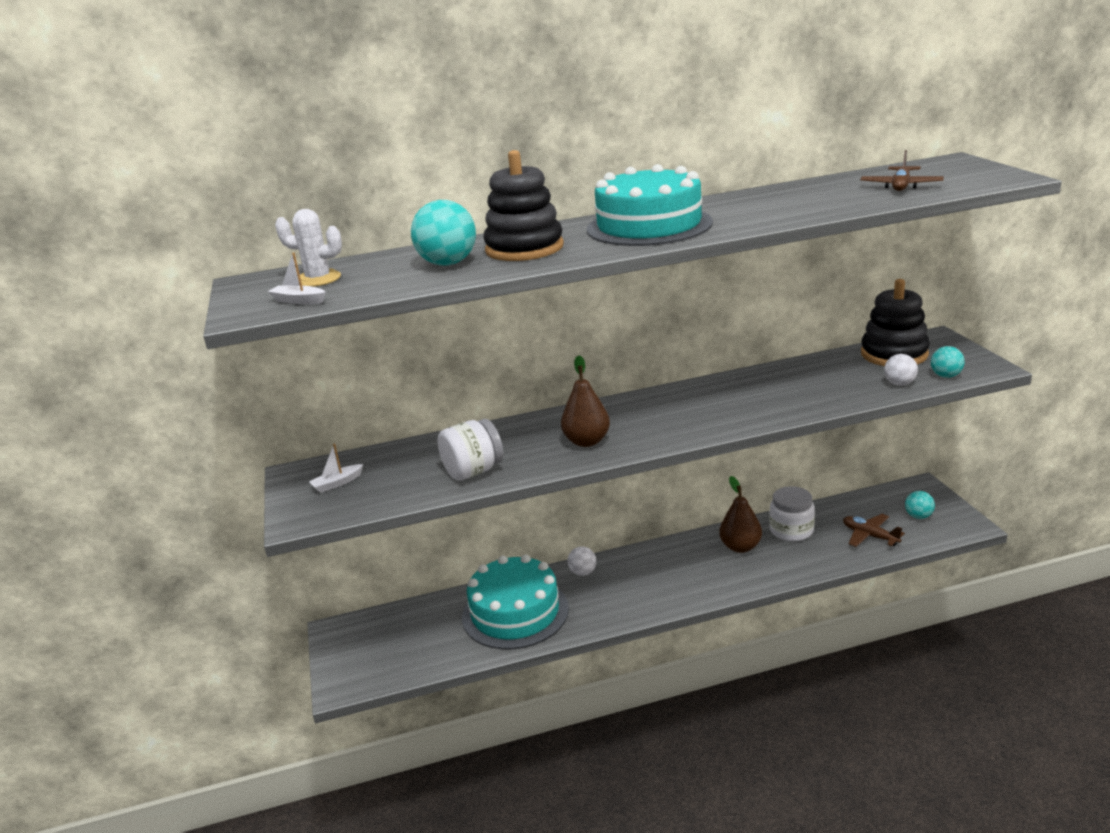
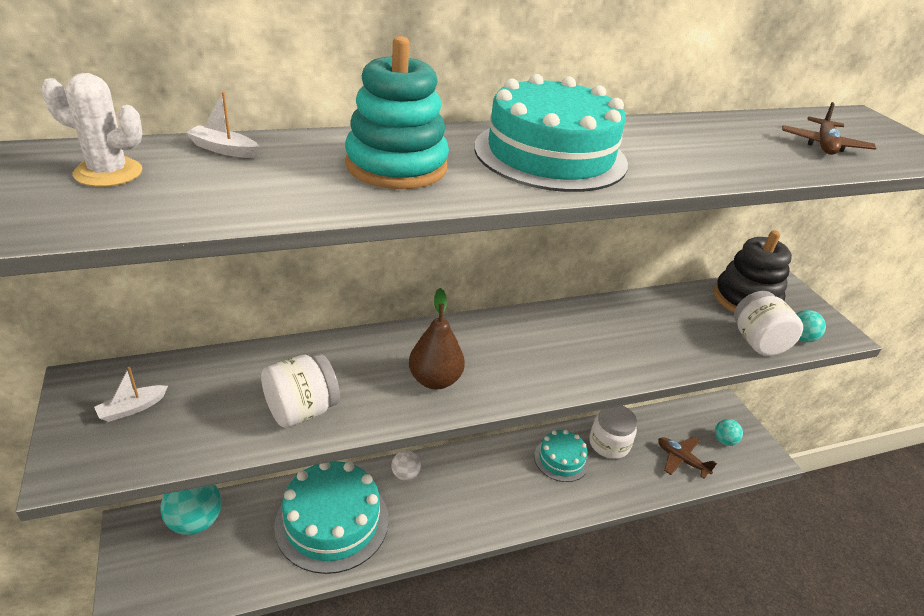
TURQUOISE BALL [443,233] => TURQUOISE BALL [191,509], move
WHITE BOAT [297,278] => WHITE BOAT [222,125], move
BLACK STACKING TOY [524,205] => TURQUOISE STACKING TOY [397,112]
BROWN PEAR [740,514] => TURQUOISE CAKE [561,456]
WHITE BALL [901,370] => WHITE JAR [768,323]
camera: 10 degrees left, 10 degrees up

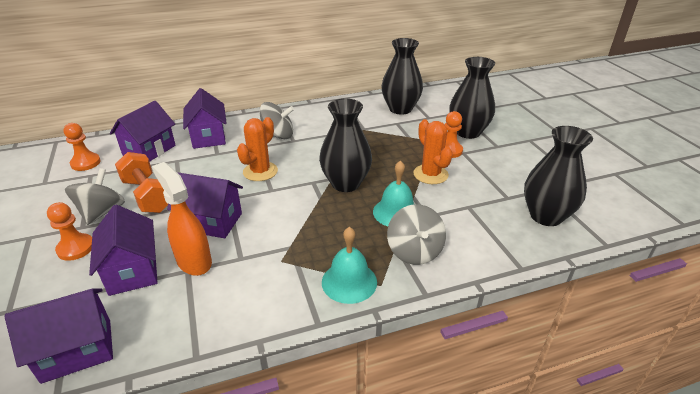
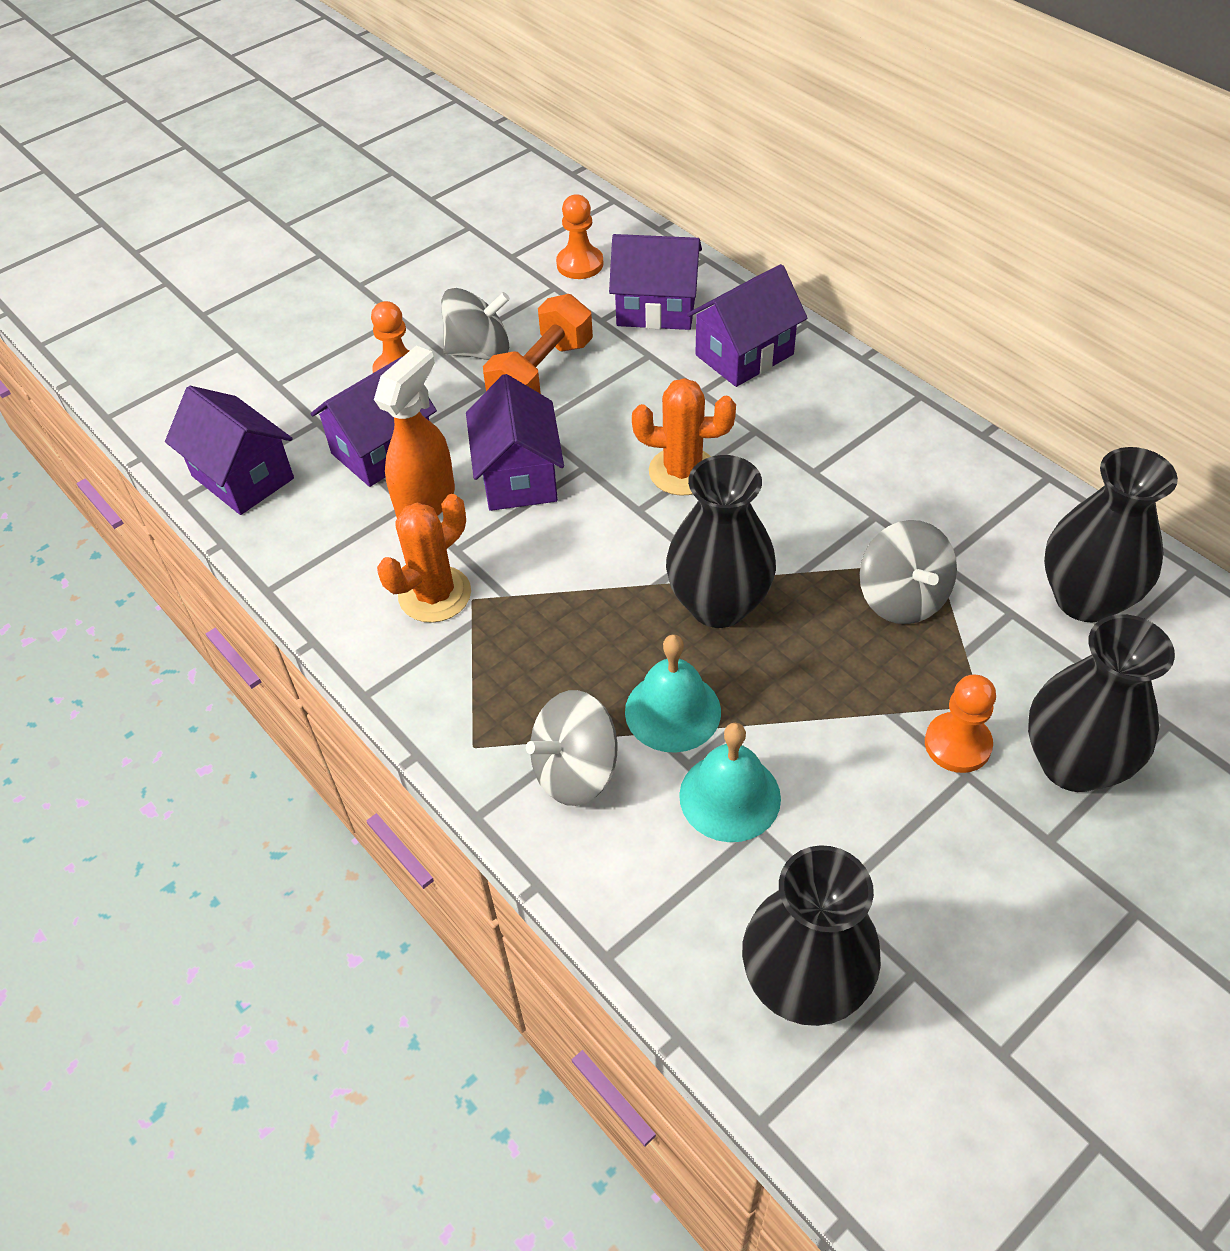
ORANGE CACTUS [433,151] => ORANGE CACTUS [424,558], move
TURQUOISE BELL [349,265] => TURQUOISE BELL [730,782], move
GREY SPINNING TOP [277,120] => GREY SPINNING TOP [908,572], move
camera: 70 degrees right, 15 degrees up

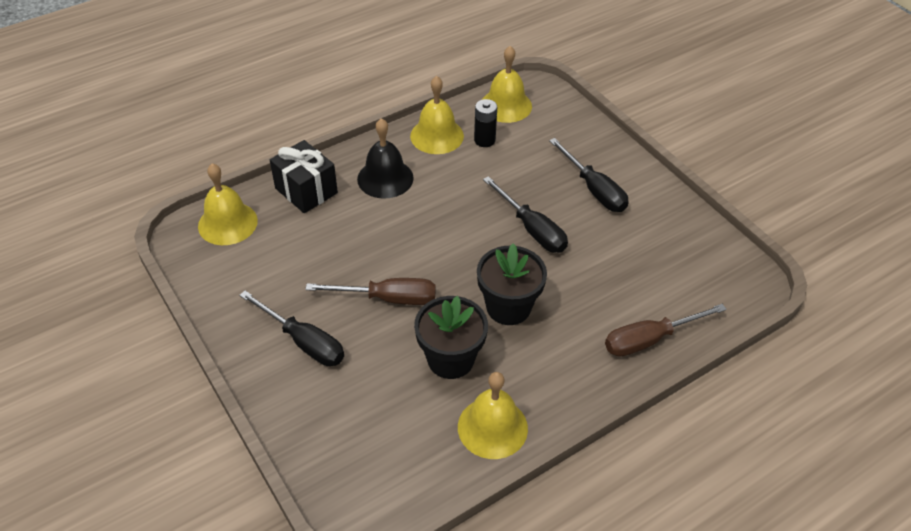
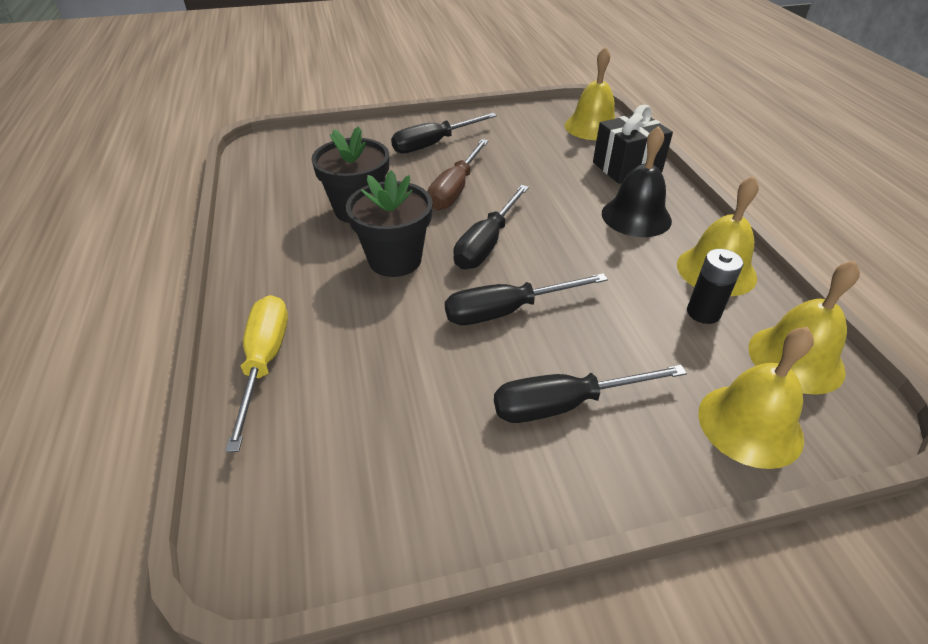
BROWN SCREWDRIVER [666,330] => YELLOW SCREWDRIVER [256,373]
nothing => BLACK SCREWDRIVER [491,227]
YELLOW BELL [493,415] => YELLOW BELL [756,398], move
camera: 110 degrees right, 5 degrees down

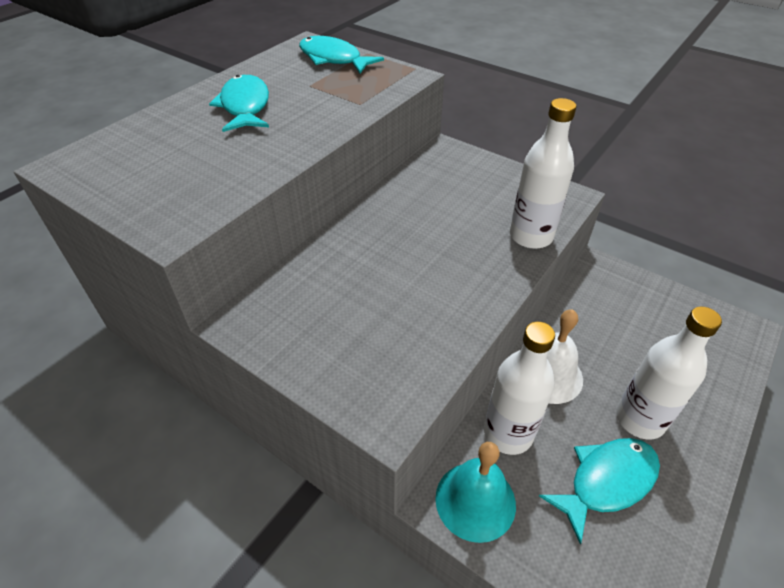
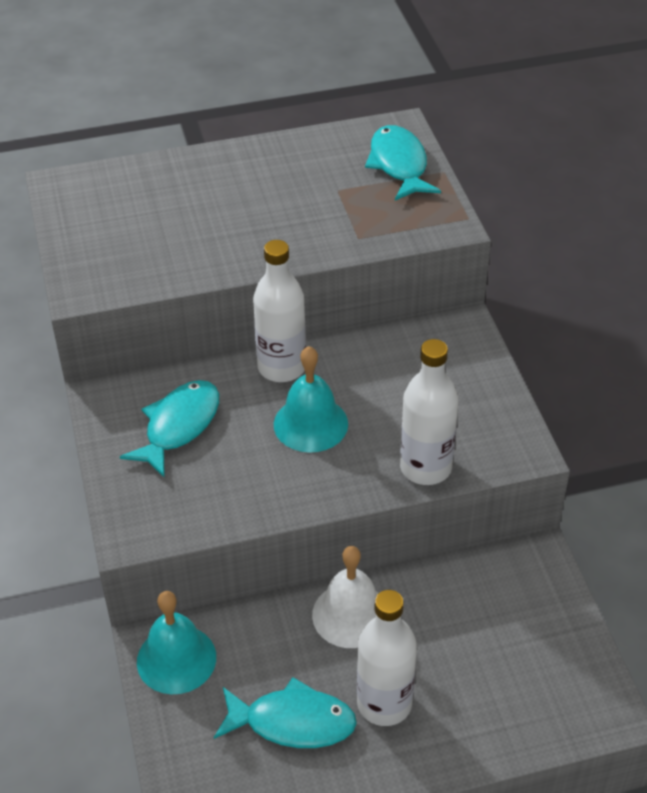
TURQUOISE FISH [239,103] => TURQUOISE FISH [169,429], move
WHITE BOTTLE [519,388] => WHITE BOTTLE [279,311], move
nothing => TURQUOISE BELL [311,399]
camera: 40 degrees right, 0 degrees up

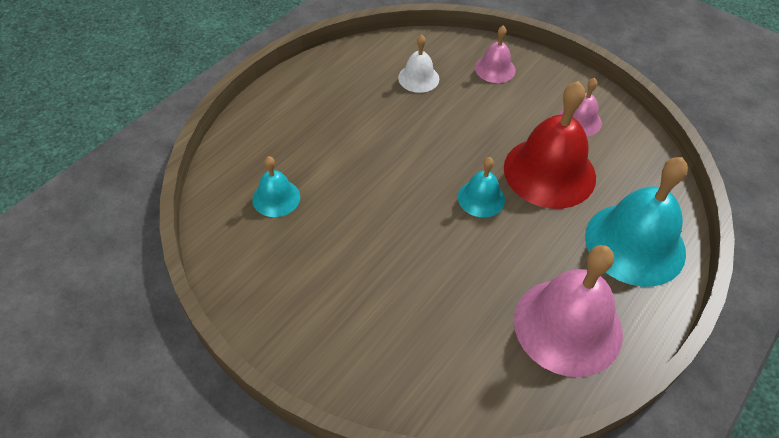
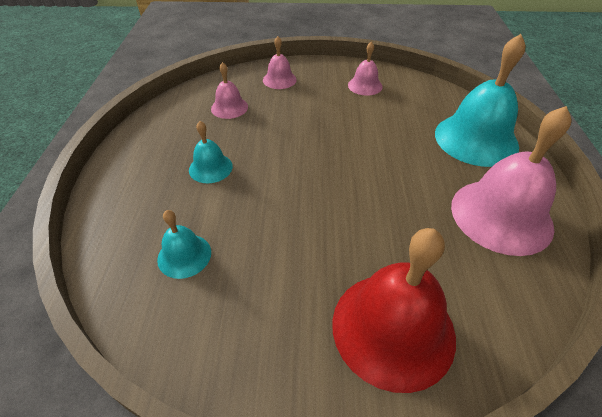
TURQUOISE BELL [481,187] => TURQUOISE BELL [211,152], move
WHITE BELL [418,64] => PINK BELL [229,90]
RED BELL [550,145] => RED BELL [394,310], move
camera: 35 degrees left, 5 degrees down

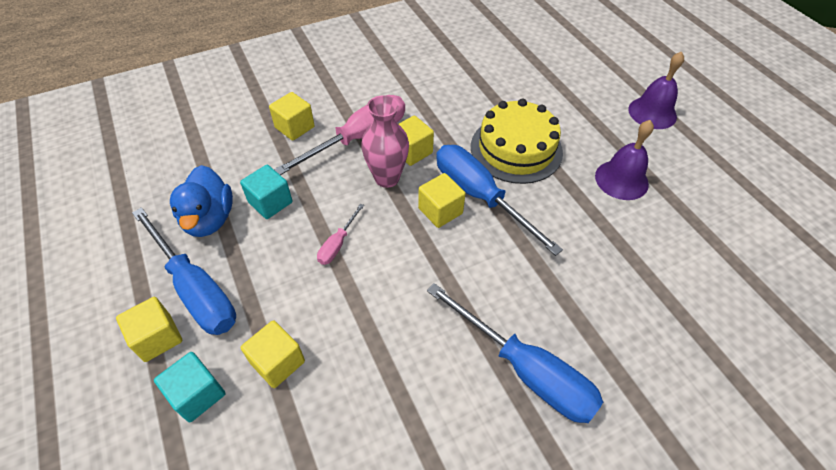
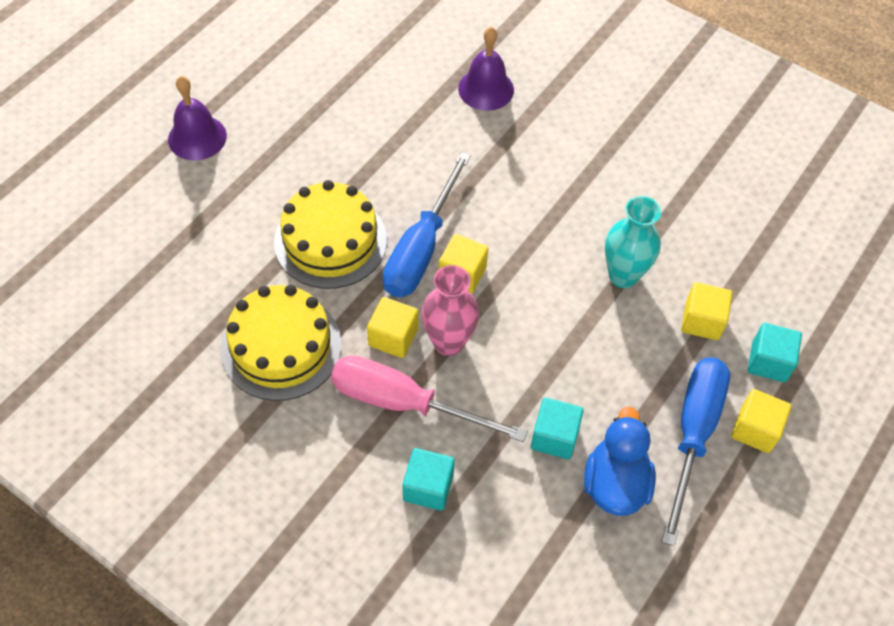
nothing => YELLOW CAKE [281,343]
YELLOW CUBE [292,116] => TURQUOISE CUBE [429,479]
PURPLE BELL [624,160] => PURPLE BELL [486,69], move
BLUE DUCK [201,201] => BLUE DUCK [620,461], 45 degrees counterclockwise
nothing => TURQUOISE VASE [633,242]
PINK SCREWDRIVER [340,234] => nothing
BLUE SCREWDRIVER [515,353] => nothing
camera: 120 degrees left, 5 degrees up

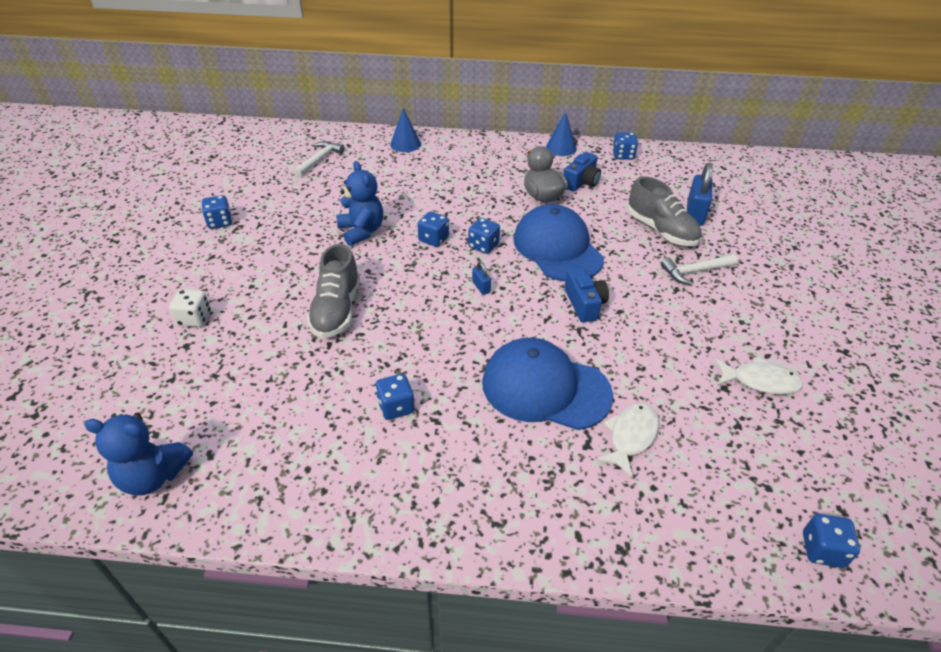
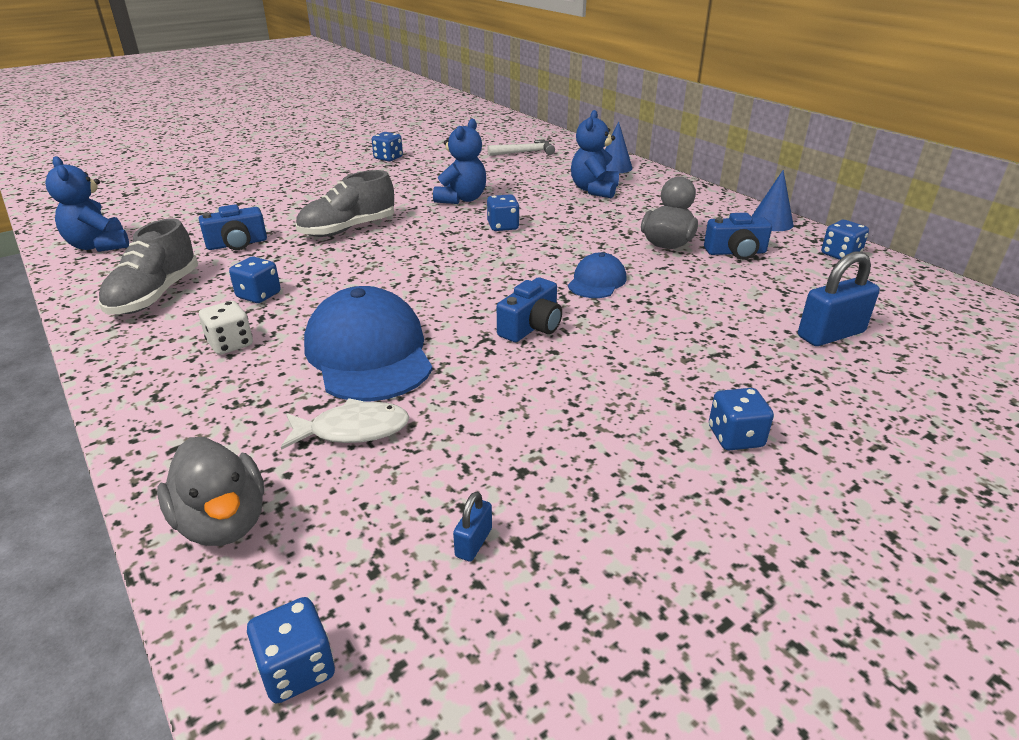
GREY SHOE [664,211] => GREY SHOE [148,266], move
nothing => GREY DUCK [210,491]
nothing => BLUE CAMERA [233,227]
WHITE DICE [190,308] => WHITE DICE [226,328], move
BLUE PADLOCK [481,278] => BLUE PADLOCK [472,526], move
BLUE CAP [558,242] => BLUE CAP [597,275], x0.52
nothing => BLUE TEDDY BEAR [595,154]
BLUE DICE [484,236] => BLUE DICE [741,419], move
WHITE HAMMER [699,269] => nothing
WHITE FISH [759,376] => nothing
camera: 50 degrees right, 10 degrees down

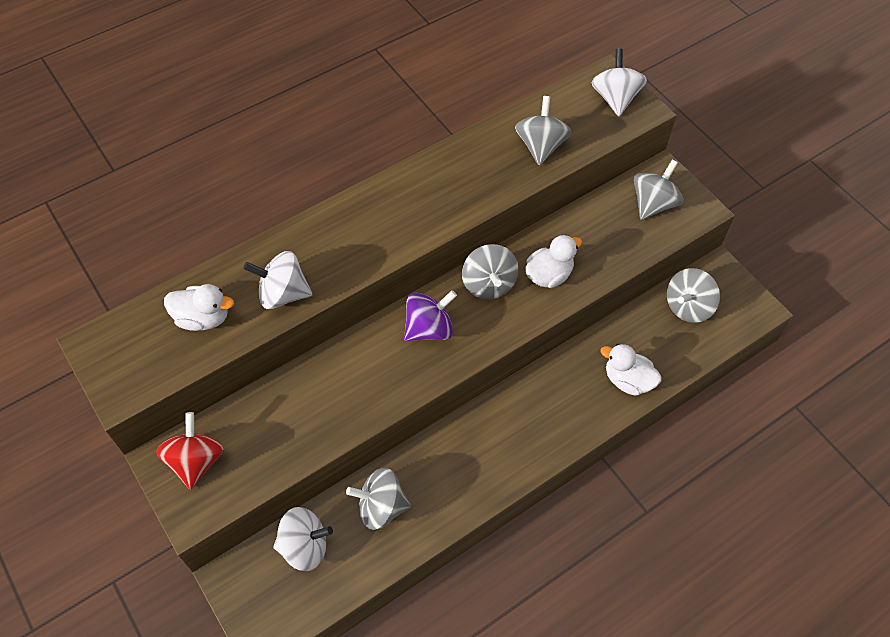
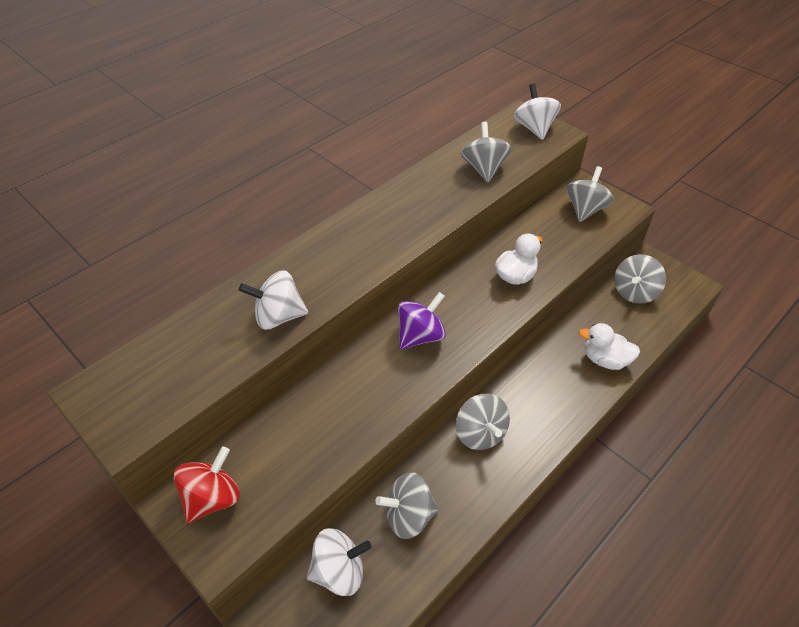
RED SPINNING TOP [190,451] => RED SPINNING TOP [207,484], 45 degrees clockwise
GREY SPINNING TOP [490,271] => GREY SPINNING TOP [483,422], move
WHITE DUCK [199,307] => nothing
camera: 10 degrees left, 10 degrees down

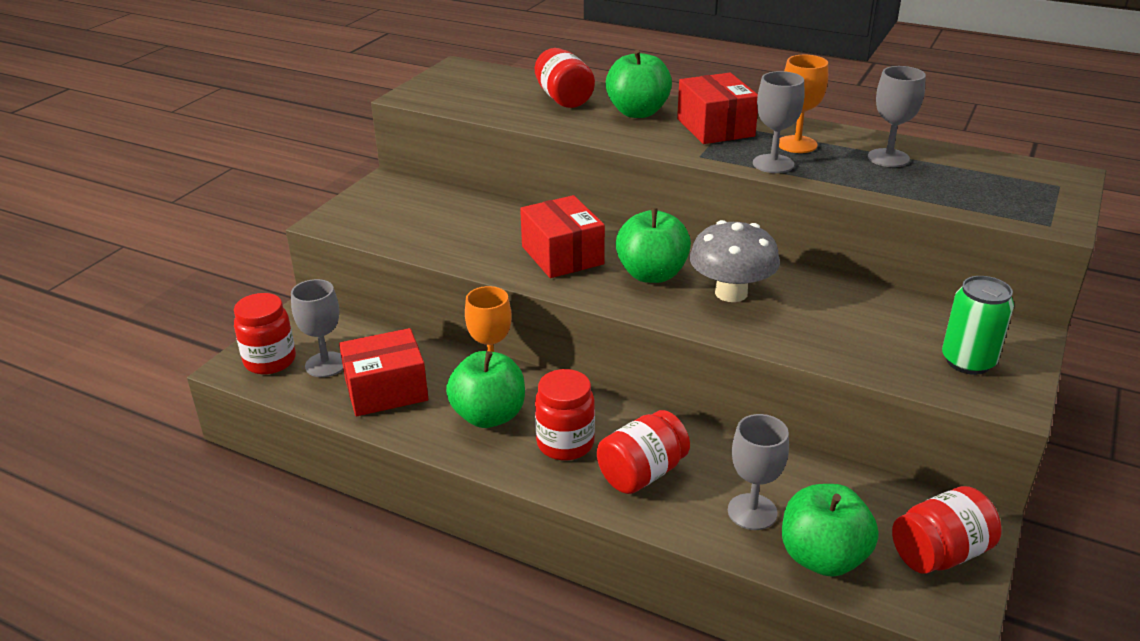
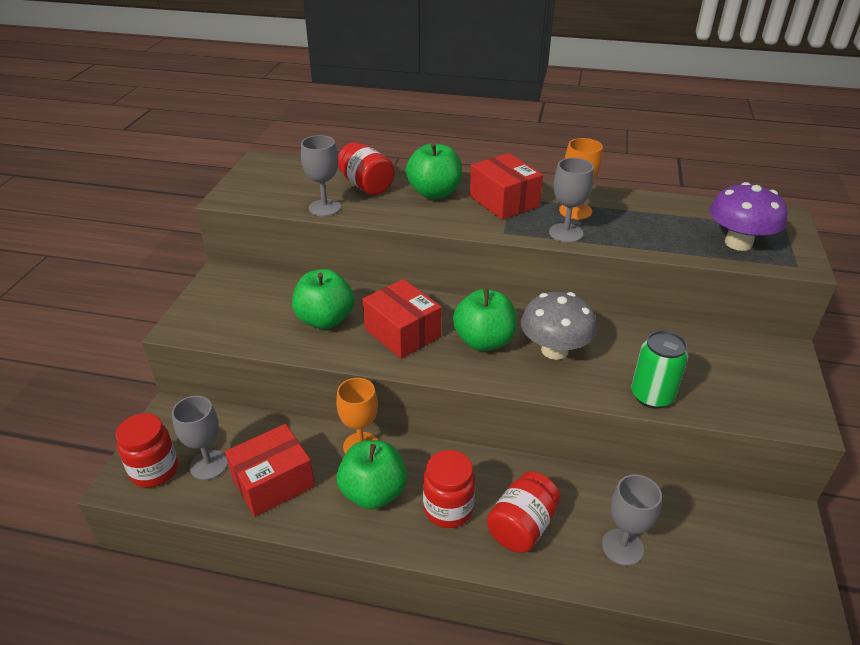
GREEN APPLE [830,530] => GREEN APPLE [323,299], move
GREY GOBLET [897,116] => GREY GOBLET [321,175], move
GREEN CAN [978,325] => GREEN CAN [659,369], move
nothing => PURPLE MUSHROOM [748,216]
RED JAR [947,530] => nothing
camera: 15 degrees left, 5 degrees up

